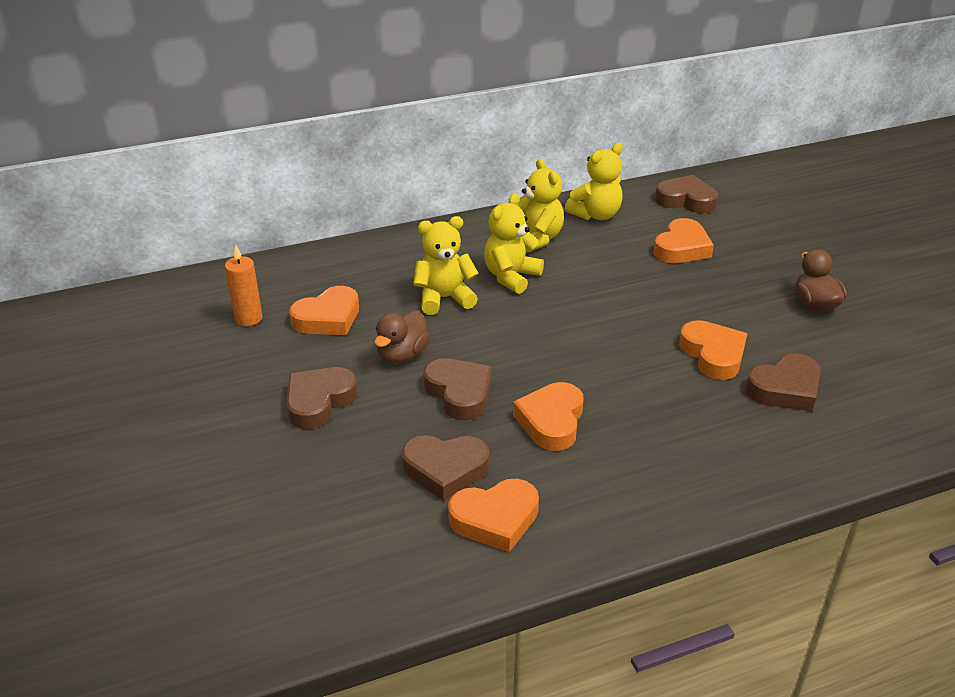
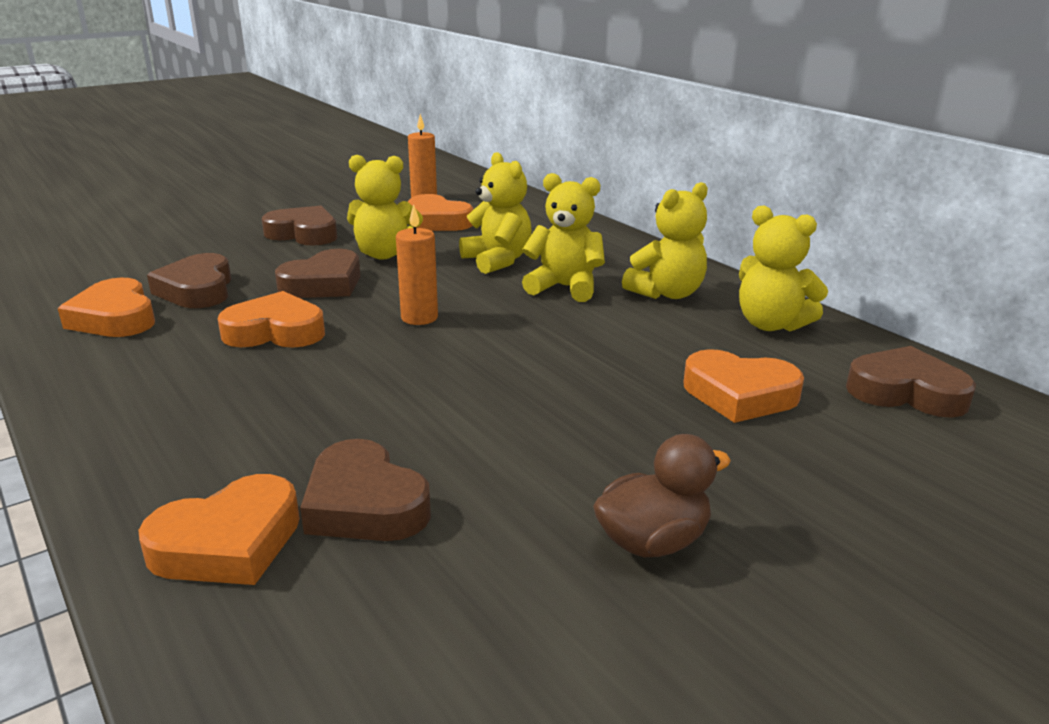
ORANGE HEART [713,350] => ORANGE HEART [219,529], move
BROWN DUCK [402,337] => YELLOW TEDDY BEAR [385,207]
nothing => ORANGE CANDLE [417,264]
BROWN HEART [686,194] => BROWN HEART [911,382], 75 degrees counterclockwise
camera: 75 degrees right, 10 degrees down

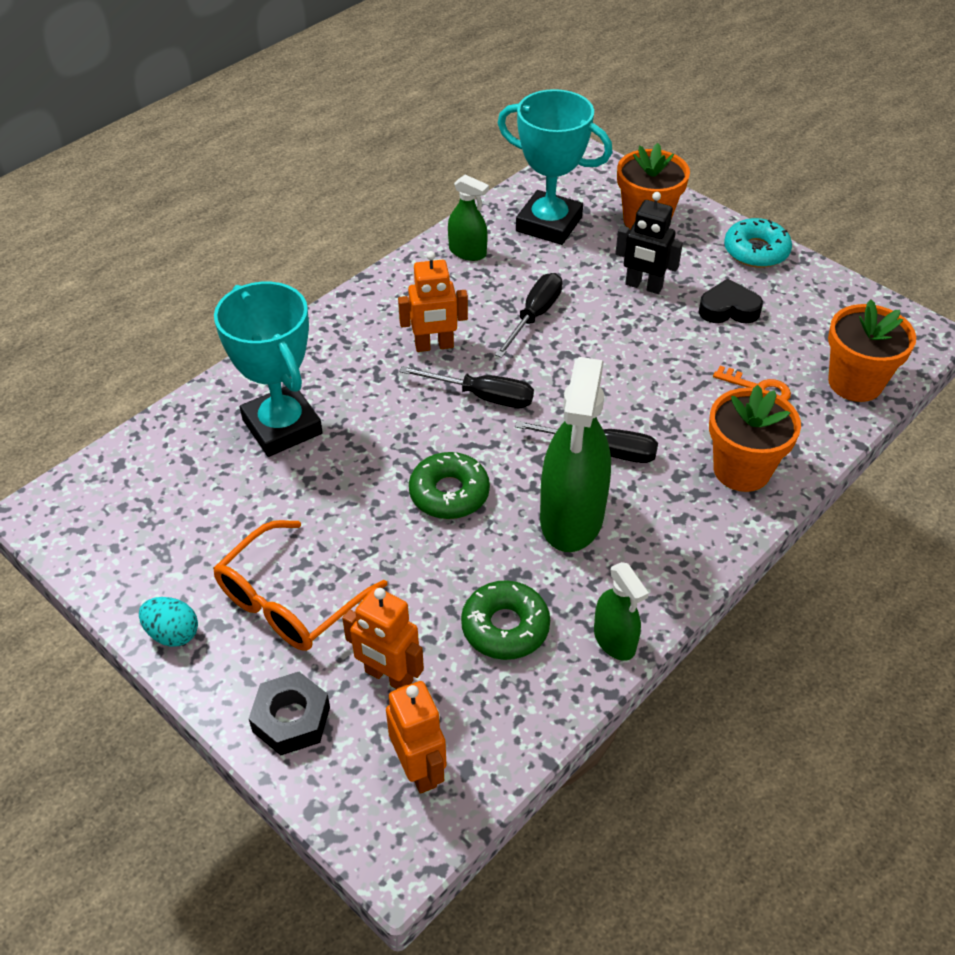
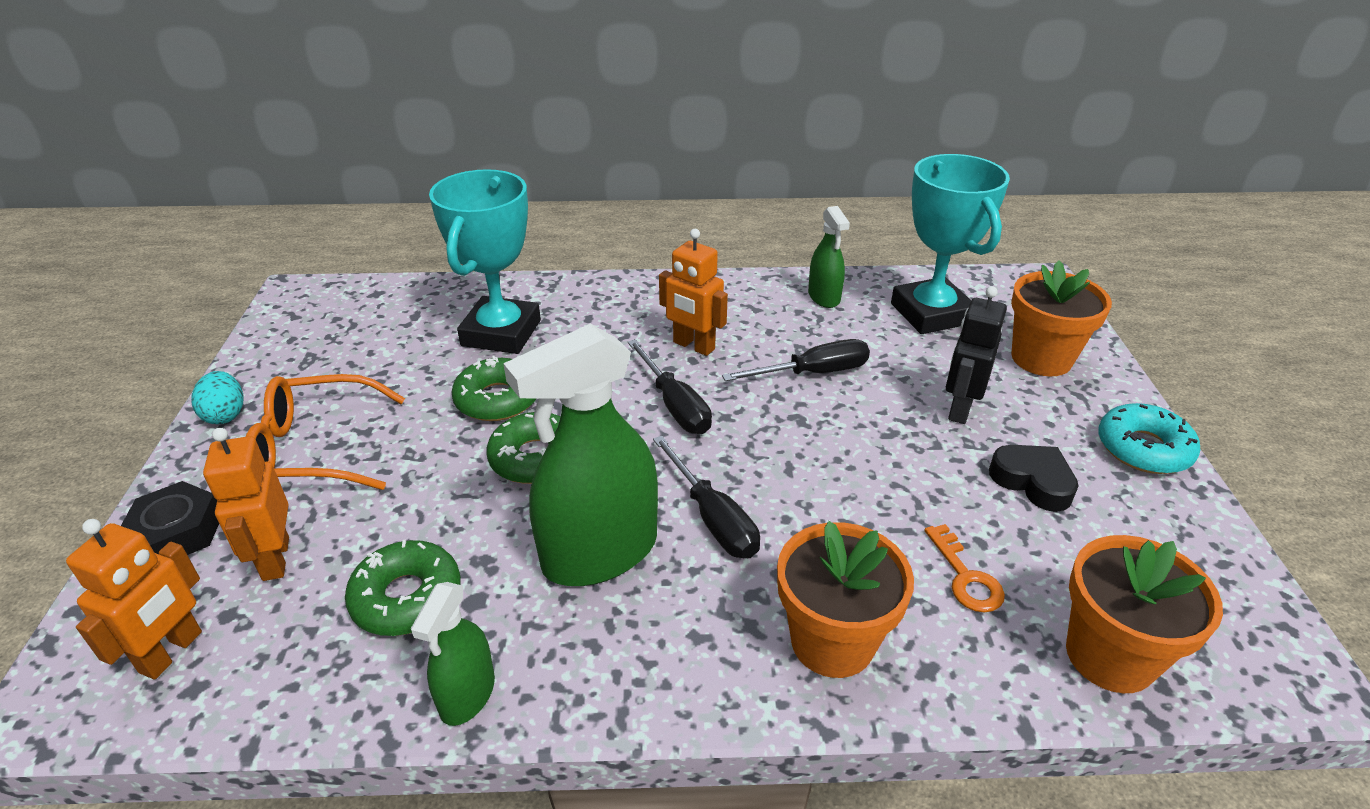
nothing => GREEN DONUT [494,388]
BLACK ROBOT [649,243] => BLACK ROBOT [976,355], 45 degrees clockwise
camera: 45 degrees right, 10 degrees down

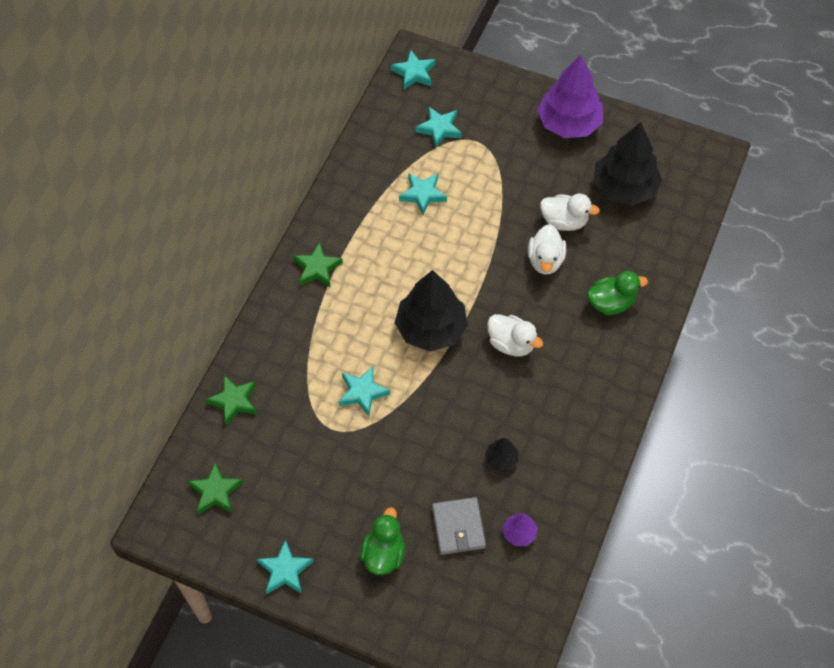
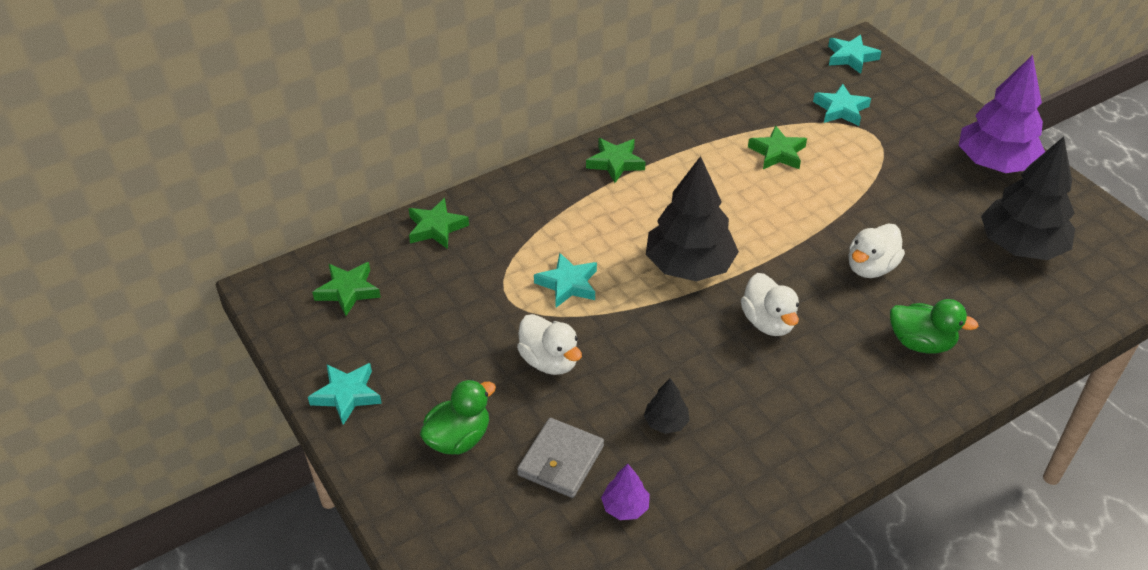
WHITE DUCK [570,212] => WHITE DUCK [549,344], move
TURQUOISE STAR [423,194] => GREEN STAR [777,147]
camera: 35 degrees right, 15 degrees down

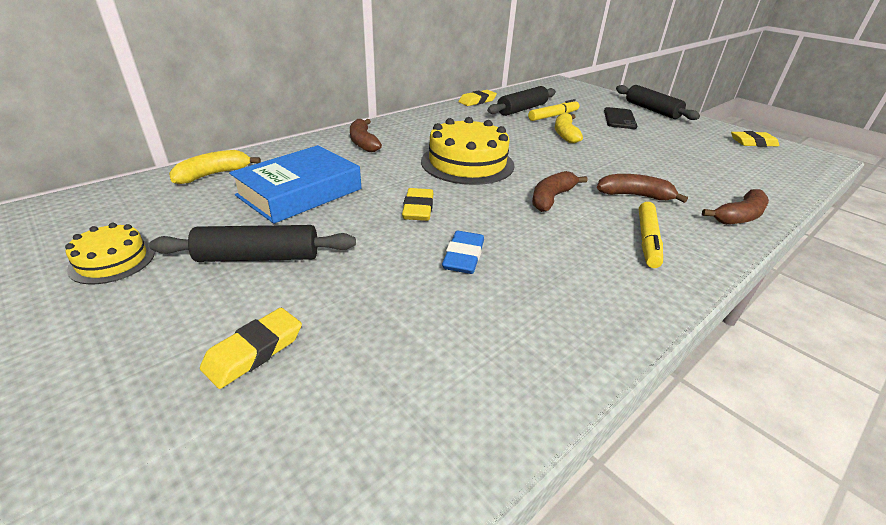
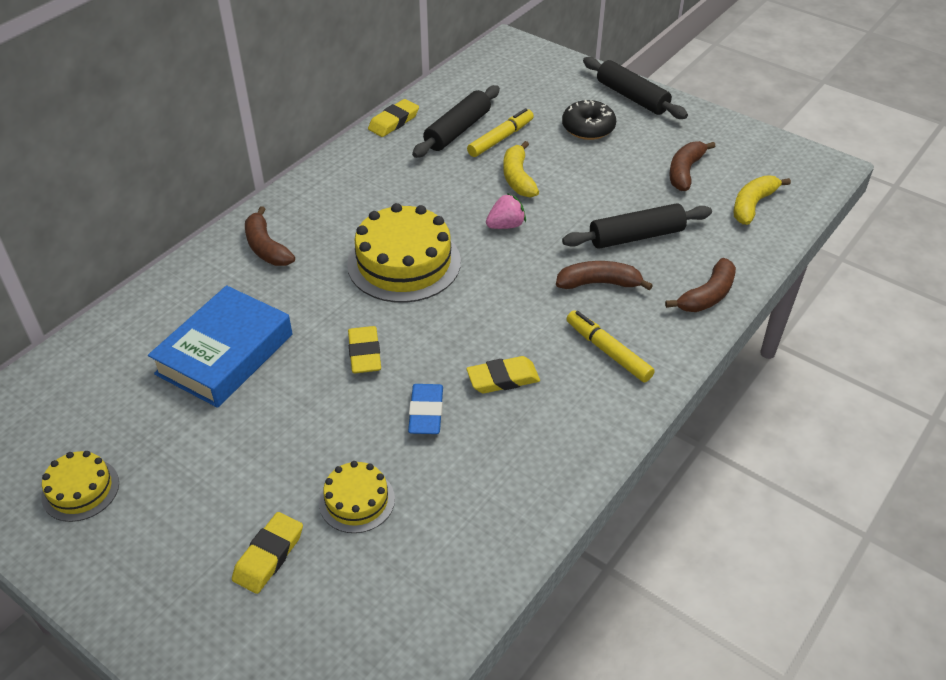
nothing => YELLOW CAKE [357,497]
YELLOW ERASER [755,139] => YELLOW ERASER [503,374], move
nothing => PINK STRAWBERRY [506,211]
BLACK PHONE [620,118] => BLACK DONUT [589,120]
BLACK ROLLING PIN [252,243] => BLACK ROLLING PIN [637,226], move
YELLOW MARKER [651,235] => YELLOW MARKER [610,346], 135 degrees clockwise
BROWN BANANA [560,191] => BROWN BANANA [692,166], move
YELLOW BANANA [215,167] => YELLOW BANANA [762,200], move
camera: 10 degrees left, 10 degrees up

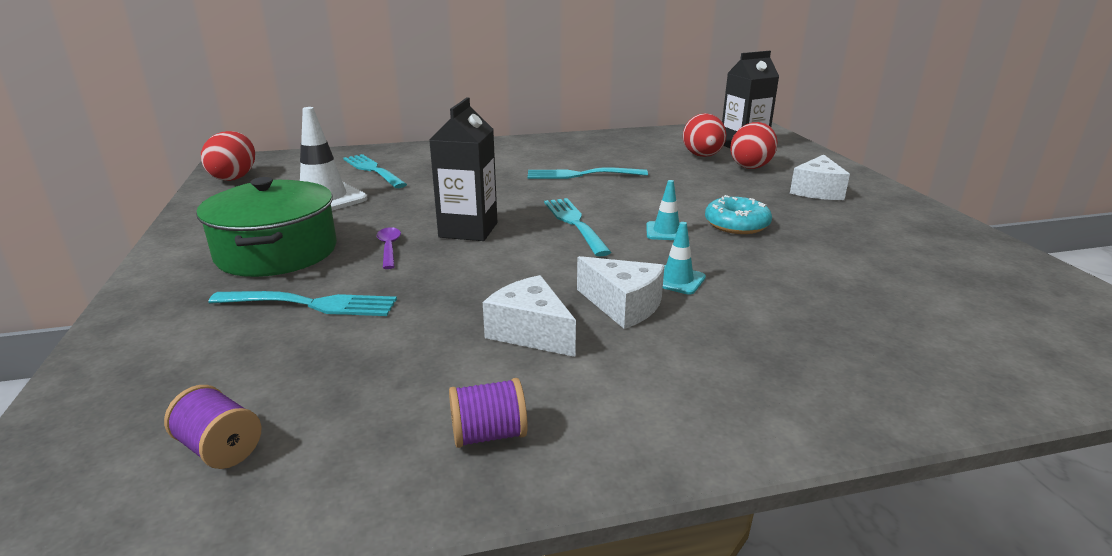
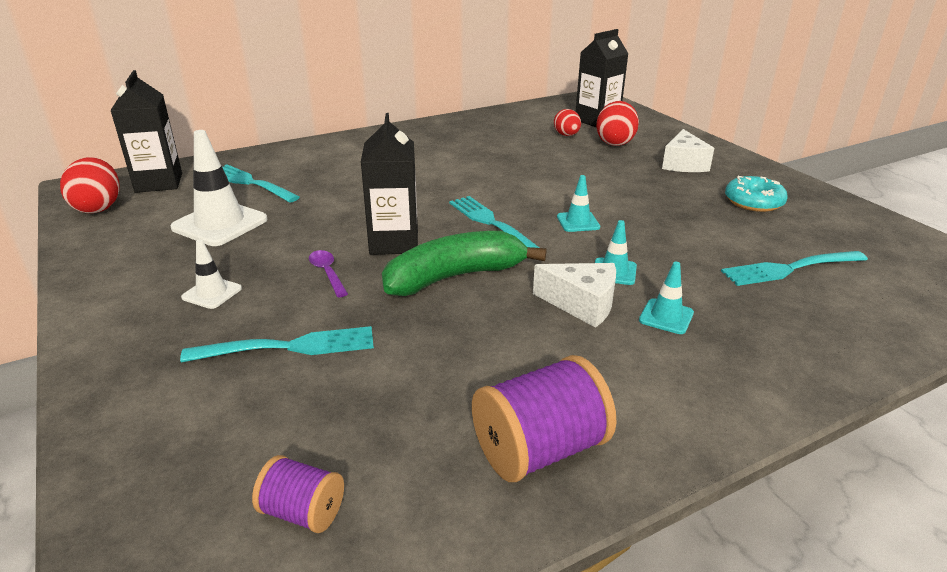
nothing => BLACK CARTON [146,131]
GREEN POT [266,227] => WHITE TRAFFIC CONE [211,274]
nothing => GREEN BANANA [464,263]
PURPLE SPOOL [488,413] => PURPLE SPOOL [544,418], x1.76
RED EGG [704,135] => RED EGG [567,122], x0.65
nothing => TURQUOISE TRAFFIC CONE [666,298]
TURQUOISE FORK [588,173] => TURQUOISE FORK [794,268], move
TURQUOISE DONUT [738,214] => TURQUOISE DONUT [756,194], move
WHITE CHEESE [529,316] => nothing
camera: 15 degrees left, 5 degrees up

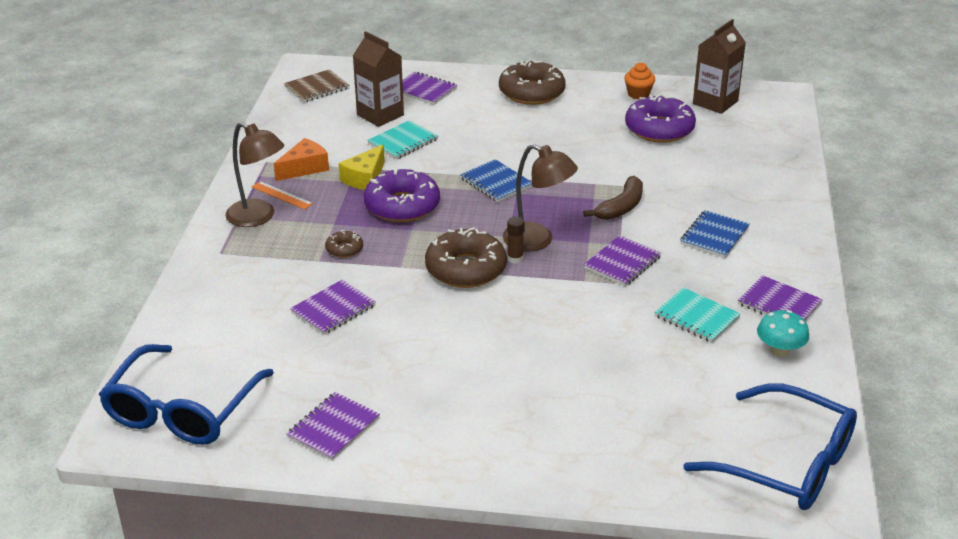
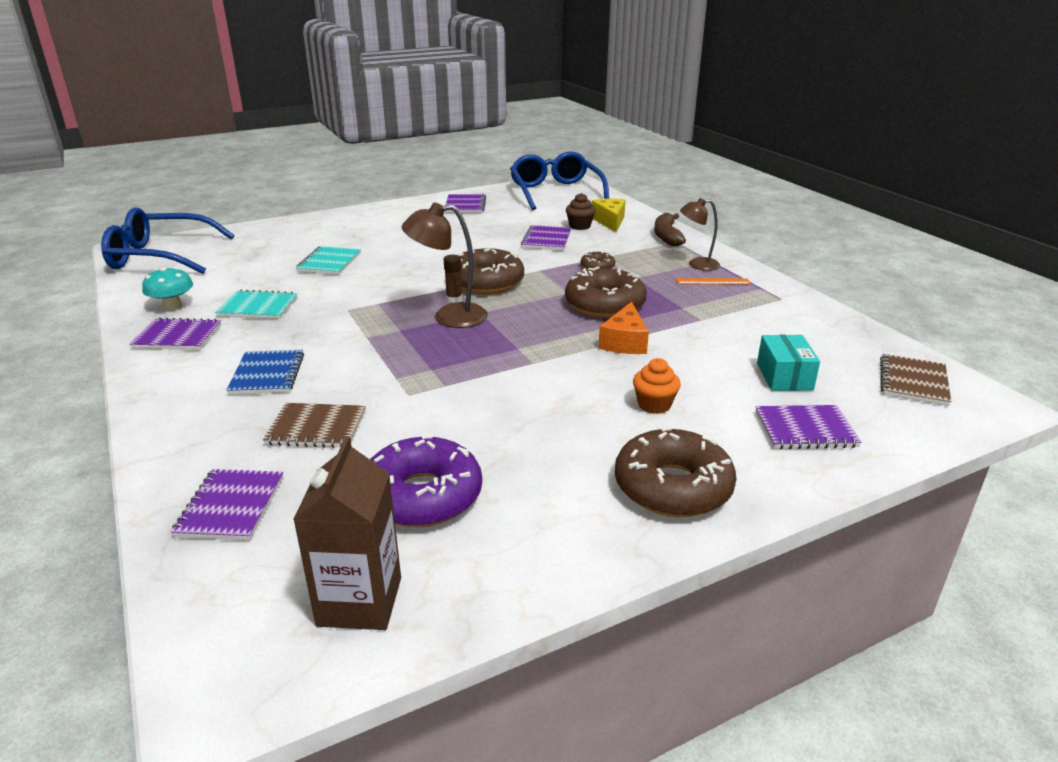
PURPLE NOTEBOOK [622,260] => PURPLE NOTEBOOK [227,504], move
nothing => BROWN NOTEBOOK [314,425]
TURQUOISE NOTEBOOK [402,139] => TURQUOISE NOTEBOOK [328,260], move
PURPLE DONUT [402,195] => BROWN DONUT [606,292]
nothing => BROWN CUPCAKE [581,211]
YELLOW CHEESE [362,167] => YELLOW CHEESE [608,215], move
ORANGE CHEESE [301,159] => ORANGE CHEESE [623,328], move
ORANGE CUPCAKE [639,81] => ORANGE CUPCAKE [657,386], move
BROWN BANANA [613,198] => BROWN BANANA [670,229], move
BROWN LAMP [254,174] => BROWN LAMP [700,234], x0.67
BROWN CARTON [378,79] => TURQUOISE BOX [788,363]
BLUE NOTEBOOK [496,180] => nothing
camera: 145 degrees right, 5 degrees down

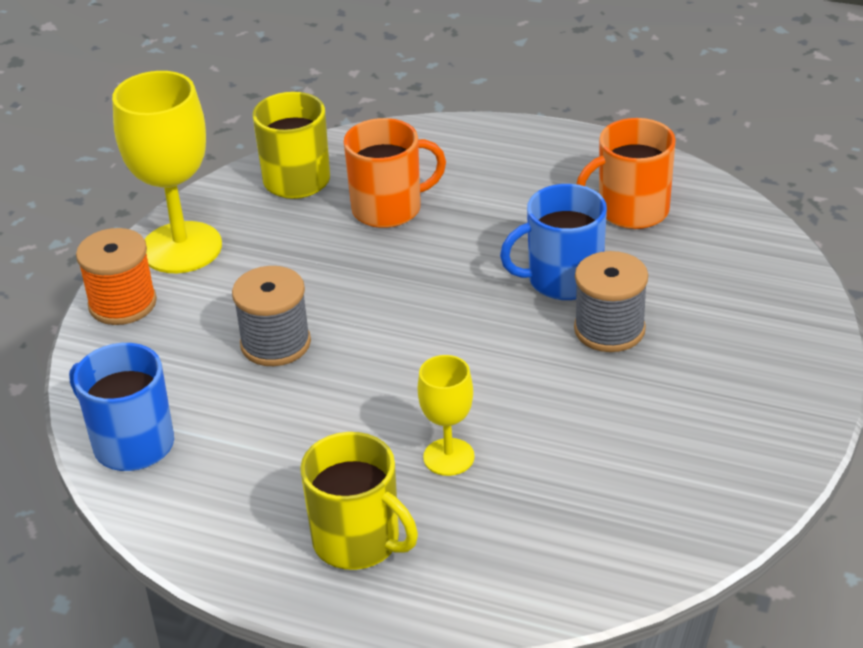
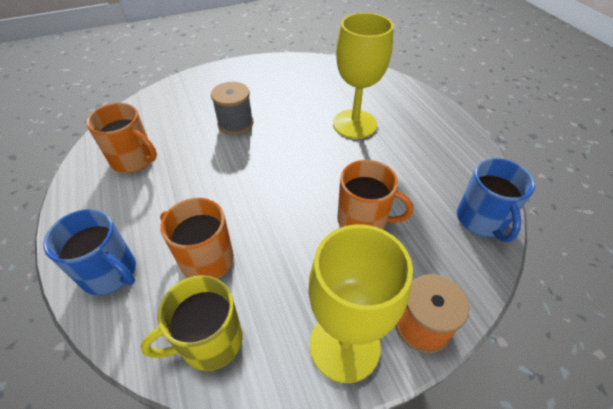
BLUE MUG [553,242] => BLUE MUG [89,252], move
YELLOW GOBLET [446,415] => YELLOW GOBLET [363,76], x1.85
GREY SPOOL [271,316] => ORANGE MUG [375,195]
YELLOW MUG [359,501] => nothing
camera: 135 degrees left, 10 degrees up

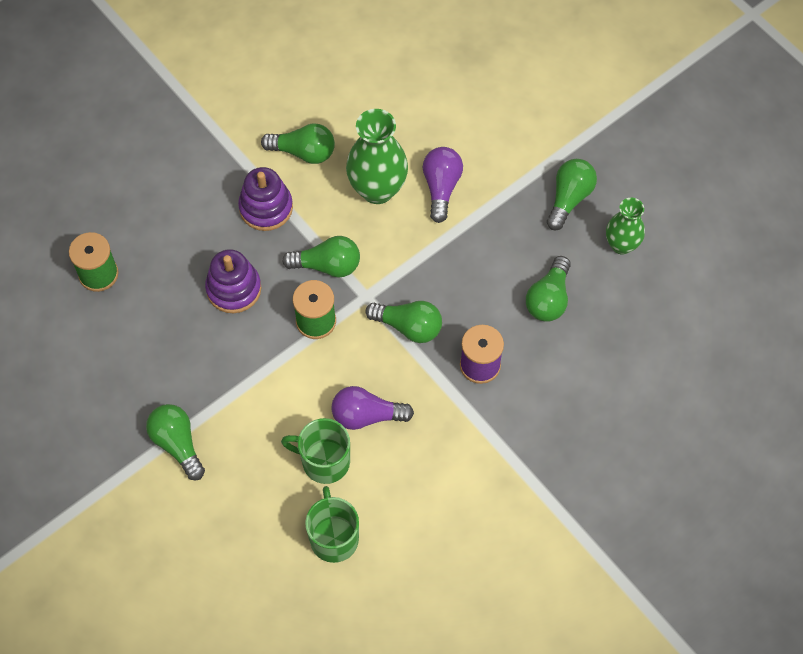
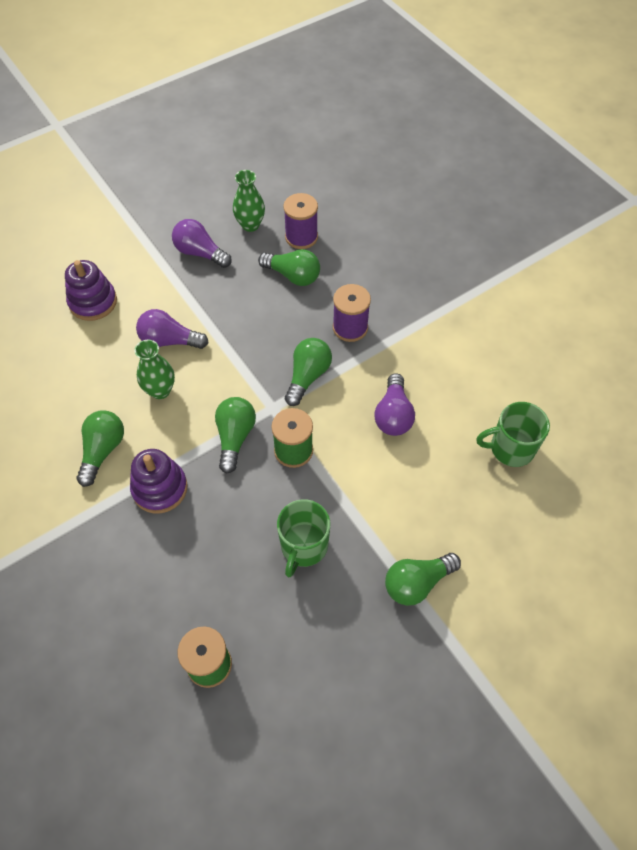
PURPLE STACKING TOY [233,281] => PURPLE STACKING TOY [91,290], move
GREEN VASE [377,156] => GREEN VASE [154,369], x0.62
GREEN LIGHT BULB [572,194] => PURPLE LIGHT BULB [202,243]
GREEN MUG [315,451] => GREEN MUG [303,538], move
nothing => PURPLE SPOOL [300,221]
camera: 85 degrees left, 5 degrees down

